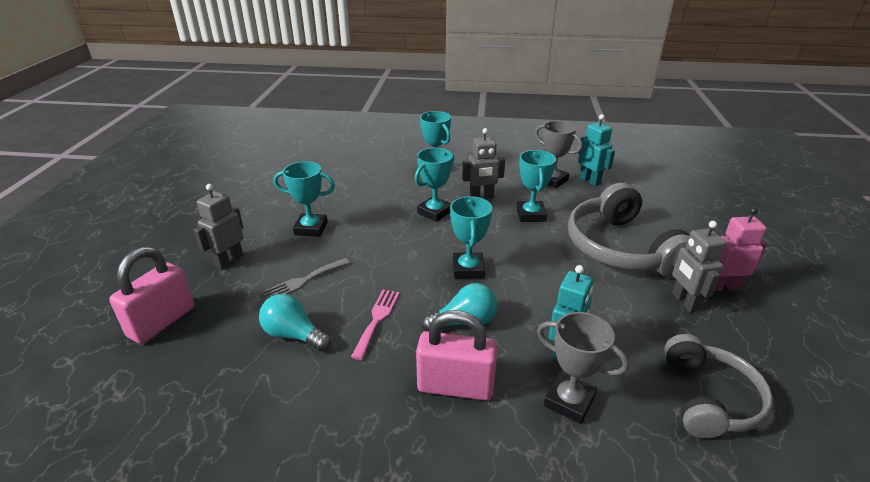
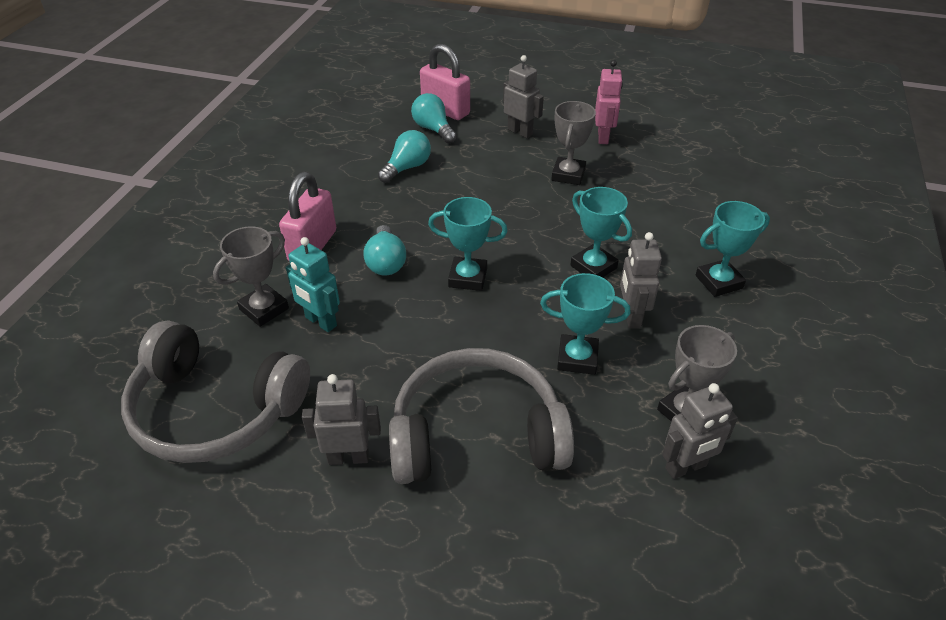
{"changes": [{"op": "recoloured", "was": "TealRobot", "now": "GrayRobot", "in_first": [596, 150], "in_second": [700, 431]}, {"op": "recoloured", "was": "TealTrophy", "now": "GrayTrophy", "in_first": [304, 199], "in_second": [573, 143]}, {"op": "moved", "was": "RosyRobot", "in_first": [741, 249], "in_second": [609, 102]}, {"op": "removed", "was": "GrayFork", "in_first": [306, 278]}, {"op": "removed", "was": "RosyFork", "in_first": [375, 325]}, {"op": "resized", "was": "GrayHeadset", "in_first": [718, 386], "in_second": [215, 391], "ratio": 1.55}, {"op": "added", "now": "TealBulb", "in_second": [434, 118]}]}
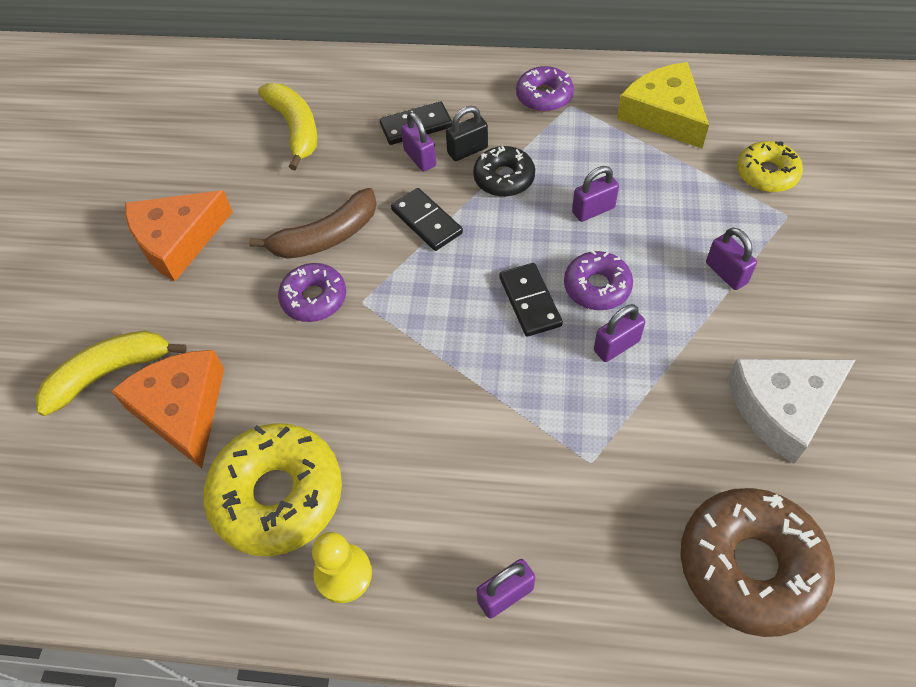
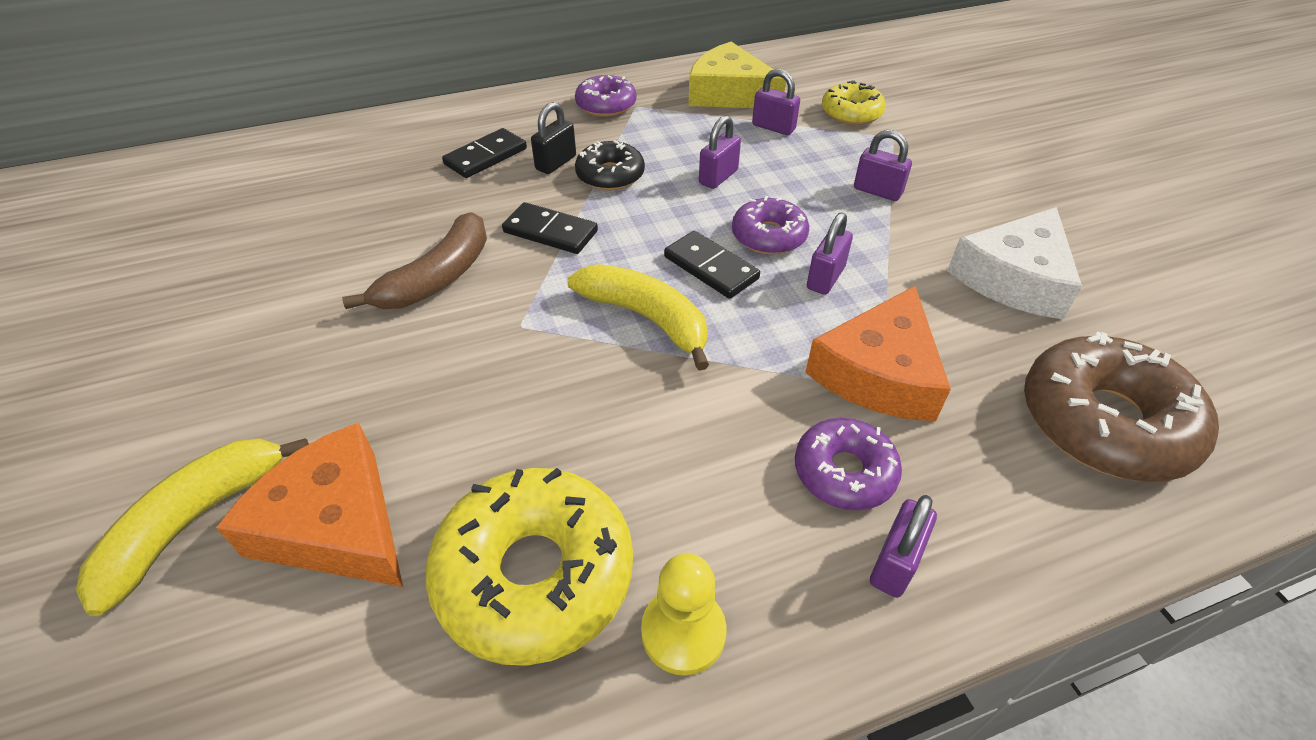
{"changes": [{"op": "moved", "was": "BrightYellowToyBanana", "in_first": [287, 127], "in_second": [638, 317]}, {"op": "moved", "was": "RoyalPurpleLock", "in_first": [418, 142], "in_second": [776, 102]}, {"op": "moved", "was": "OrangePieceOfCheese", "in_first": [179, 235], "in_second": [878, 354]}, {"op": "moved", "was": "RoyalPurpleGlazedDonut", "in_first": [312, 292], "in_second": [848, 464]}]}
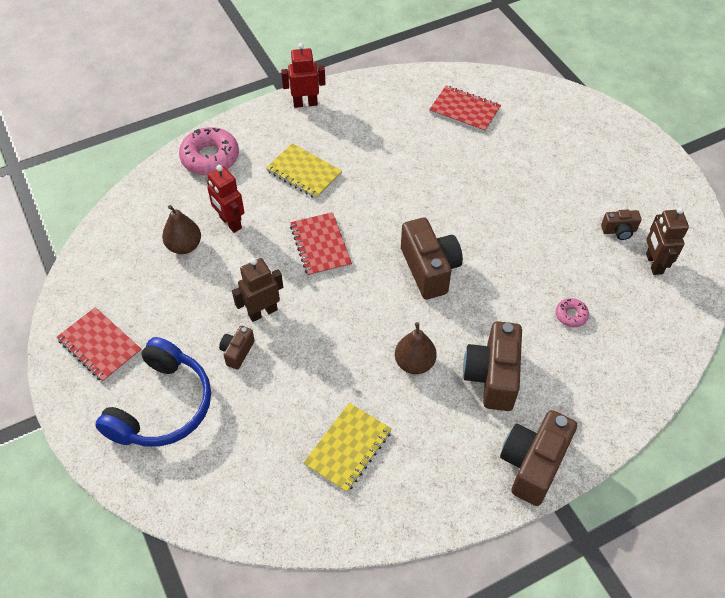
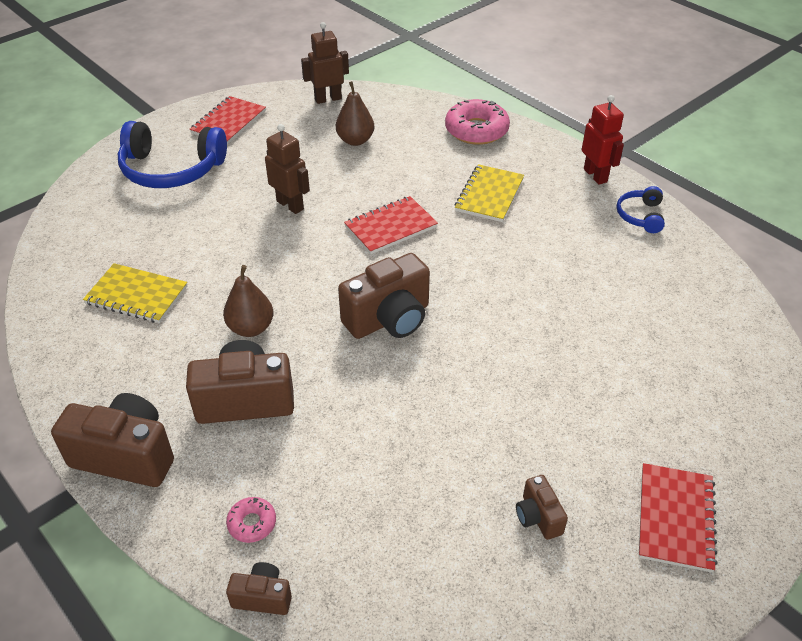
{"changes": [{"op": "moved", "was": "ScarletNotebook", "in_first": [465, 109], "in_second": [678, 517]}, {"op": "removed", "was": "ScarletRobot", "in_first": [225, 199]}, {"op": "moved", "was": "RussetRobot", "in_first": [667, 241], "in_second": [325, 63]}, {"op": "moved", "was": "RosyGlazedDonut", "in_first": [572, 312], "in_second": [251, 520]}, {"op": "moved", "was": "RussetCompactCamera", "in_first": [237, 348], "in_second": [259, 588]}, {"op": "added", "now": "RoyalBlueHeadset", "in_second": [641, 209]}]}
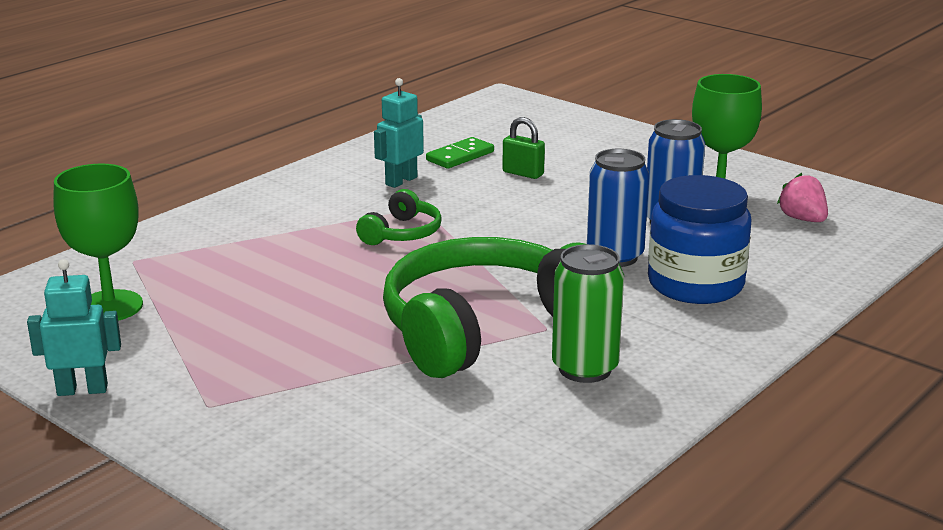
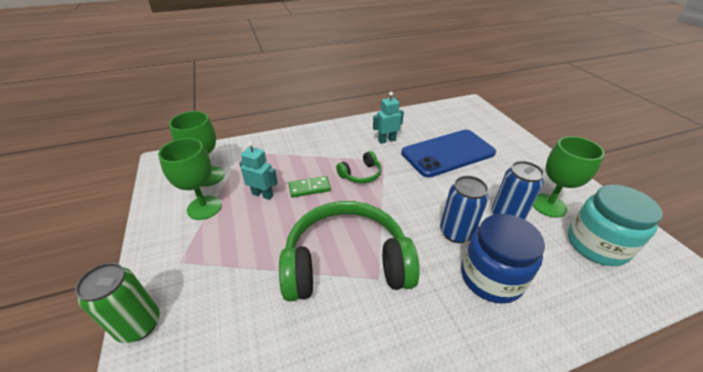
{"changes": [{"op": "replaced", "was": "LeafGreenLock", "now": "RoyalBluePhone", "in_first": [523, 148], "in_second": [448, 153]}, {"op": "moved", "was": "LeafGreenDominoPiece", "in_first": [460, 153], "in_second": [310, 187]}, {"op": "replaced", "was": "RosyBerry", "now": "TealJar", "in_first": [802, 197], "in_second": [615, 225]}, {"op": "moved", "was": "LeafGreenTin", "in_first": [588, 313], "in_second": [117, 303]}, {"op": "moved", "was": "TealRobot", "in_first": [74, 327], "in_second": [259, 171]}, {"op": "added", "now": "LeafGreenGoblet", "in_second": [190, 179]}]}
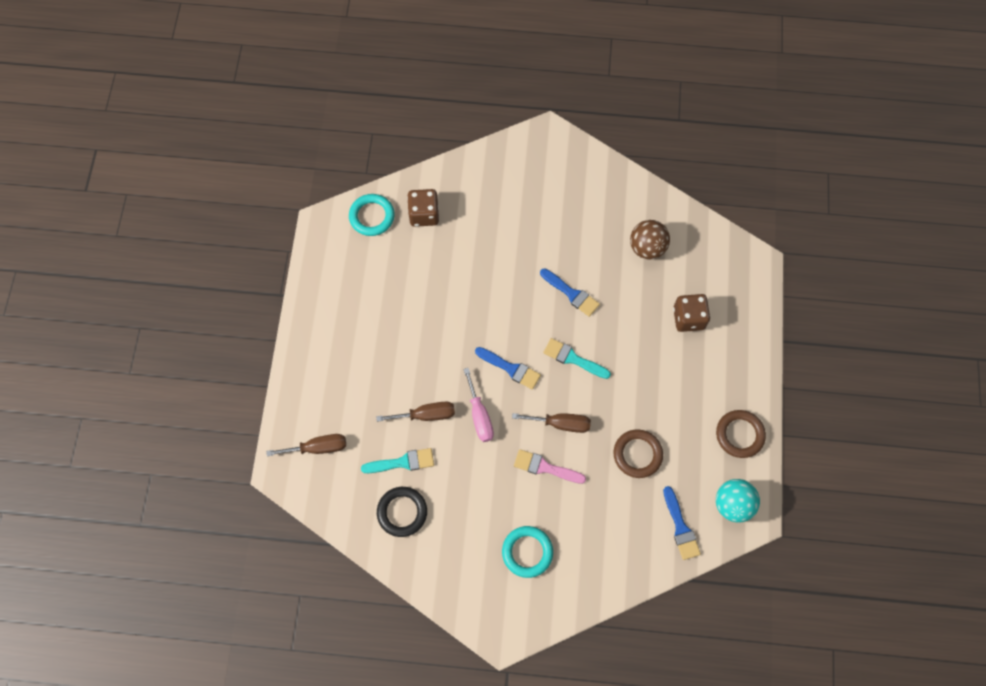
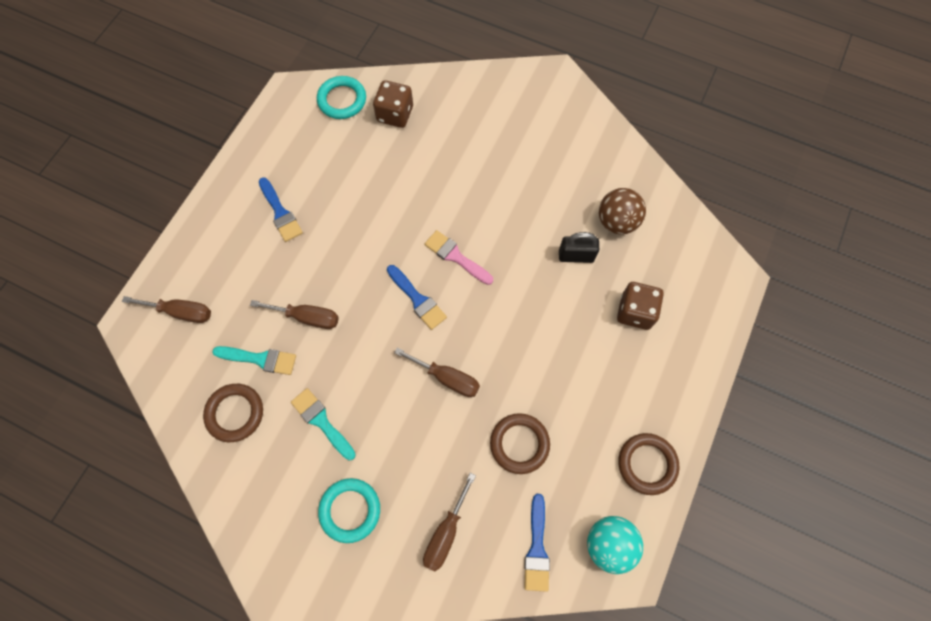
{"changes": [{"op": "moved", "was": "RoyalBluePaintBrush", "in_first": [570, 292], "in_second": [281, 209]}, {"op": "moved", "was": "TealPaintBrush", "in_first": [577, 358], "in_second": [323, 424]}, {"op": "removed", "was": "RosyHandScrewdriver", "in_first": [478, 405]}, {"op": "moved", "was": "RosyPaintBrush", "in_first": [550, 466], "in_second": [458, 257]}, {"op": "recoloured", "was": "BlackRing", "now": "RussetRing", "in_first": [402, 512], "in_second": [233, 413]}, {"op": "added", "now": "BlackLock", "in_second": [579, 247]}, {"op": "added", "now": "RussetHandScrewdriver", "in_second": [449, 522]}]}
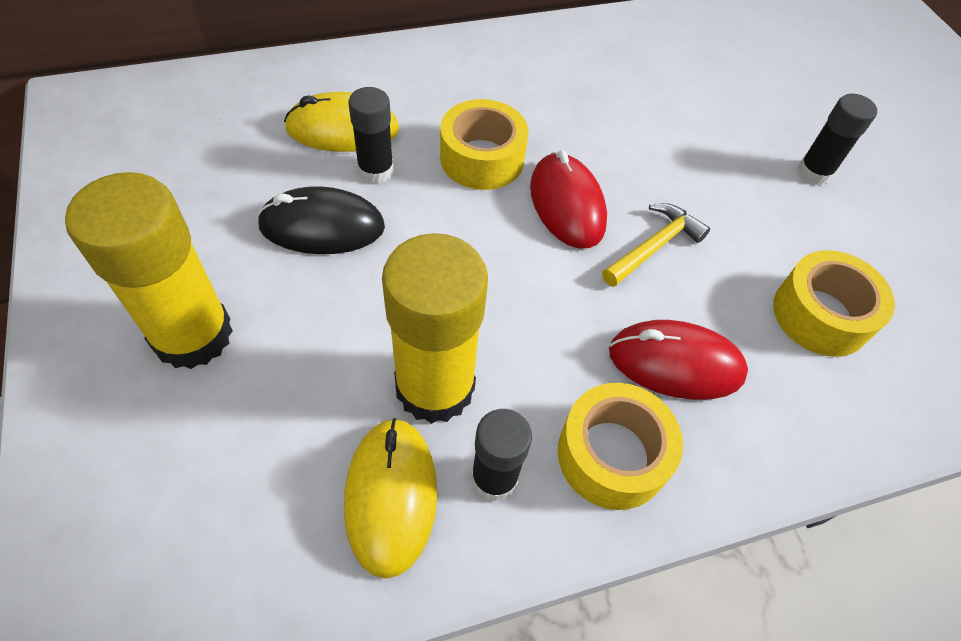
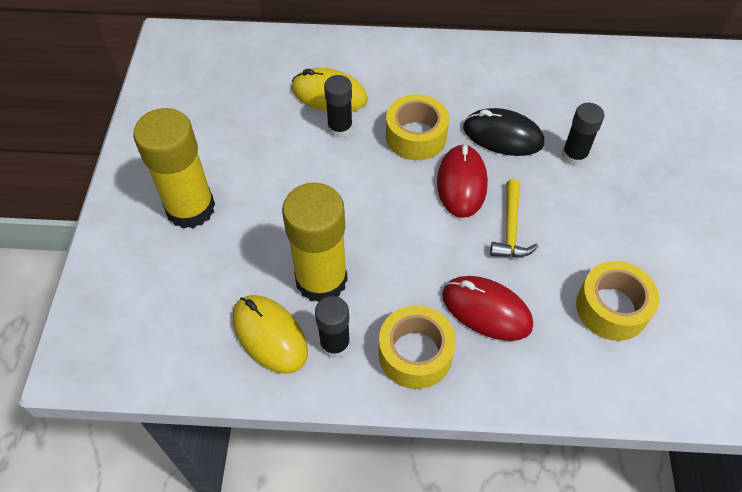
{"changes": [{"op": "moved", "was": "BlackGlue", "in_first": [837, 139], "in_second": [583, 134]}, {"op": "moved", "was": "BlackPcMouse", "in_first": [321, 220], "in_second": [503, 132]}, {"op": "turned", "was": "BrightYellowCarpenter'sHammer", "in_first": [656, 245], "in_second": [514, 218], "clockwise": 120}, {"op": "turned", "was": "BrightYellowPcMouse", "in_first": [390, 498], "in_second": [270, 334], "clockwise": -60}]}
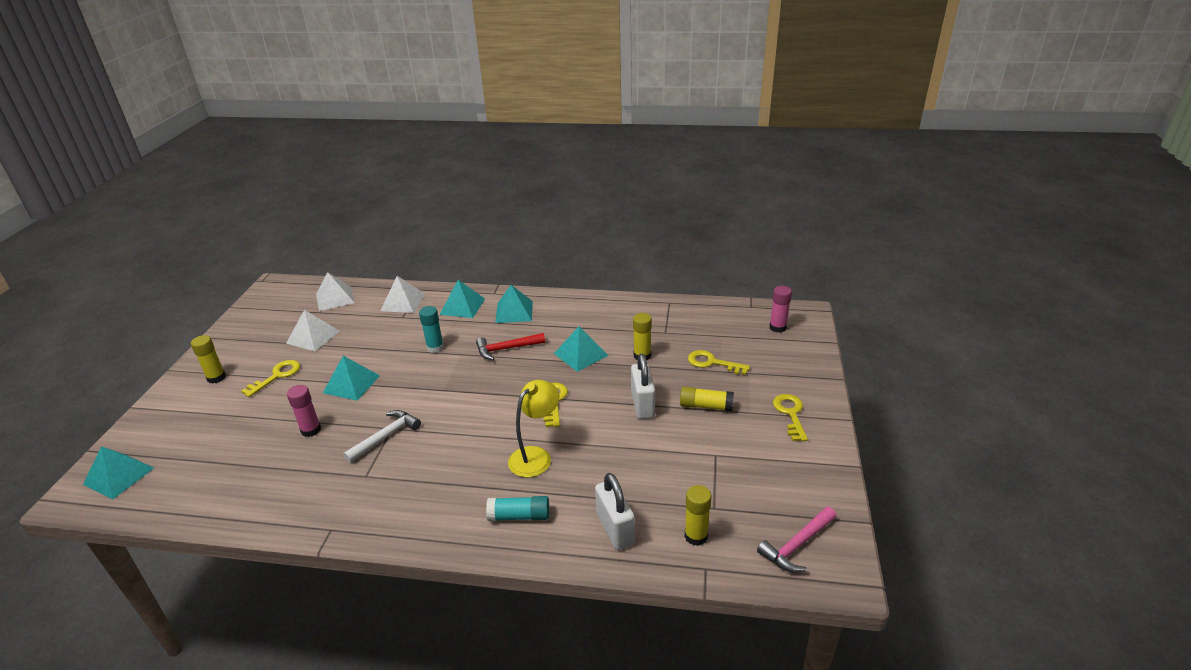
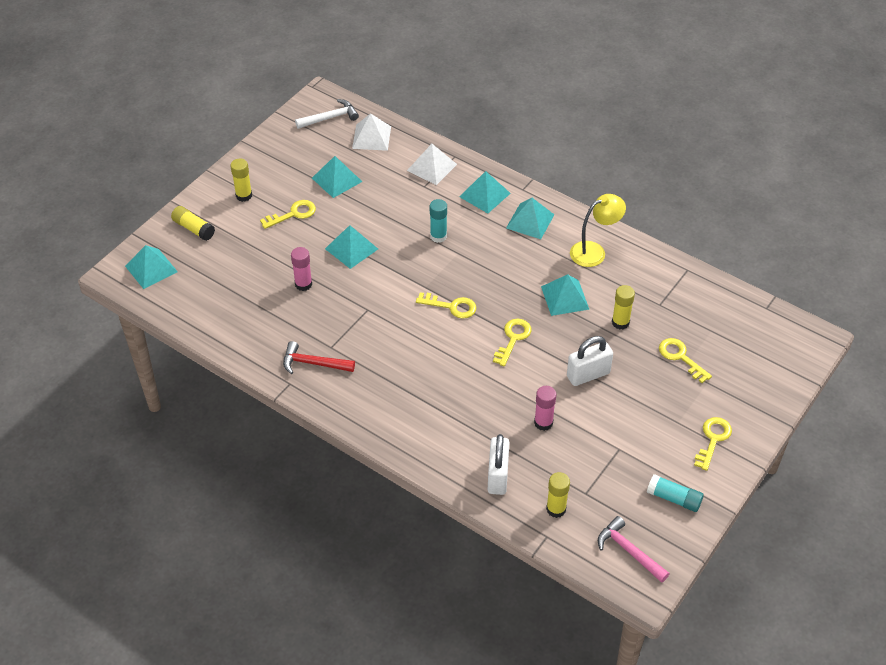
{"changes": [{"op": "moved", "was": "RosyGlue", "in_first": [780, 309], "in_second": [545, 408]}, {"op": "recoloured", "was": "WhiteSolidPyramid", "now": "TealSolidPyramid", "in_first": [313, 330], "in_second": [337, 177]}, {"op": "moved", "was": "ScarletCarpenter'sHammer", "in_first": [510, 346], "in_second": [319, 357]}, {"op": "turned", "was": "WhiteLock", "in_first": [643, 386], "in_second": [590, 361], "clockwise": 45}, {"op": "moved", "was": "BrightYellowLamp", "in_first": [533, 428], "in_second": [598, 230]}, {"op": "moved", "was": "BrightYellowGlue", "in_first": [707, 399], "in_second": [193, 223]}, {"op": "moved", "was": "WhiteCarpenter'sHammer", "in_first": [382, 436], "in_second": [327, 114]}, {"op": "moved", "was": "TealGlue", "in_first": [517, 508], "in_second": [675, 493]}, {"op": "turned", "was": "RosyCarpenter'sHammer", "in_first": [797, 539], "in_second": [633, 549], "clockwise": 60}, {"op": "added", "now": "BrightYellowLatchkey", "in_second": [446, 305]}]}
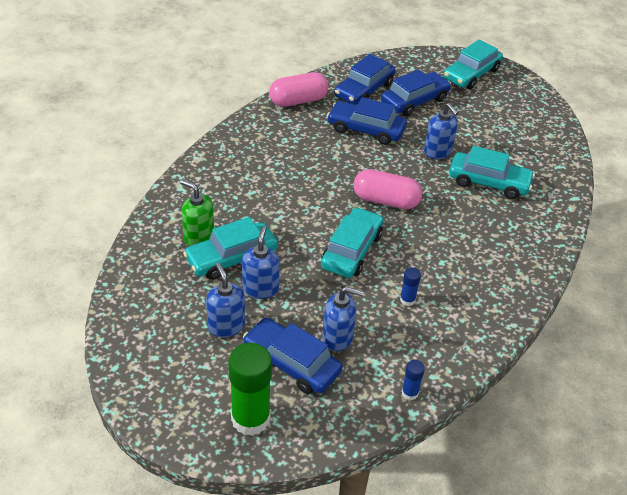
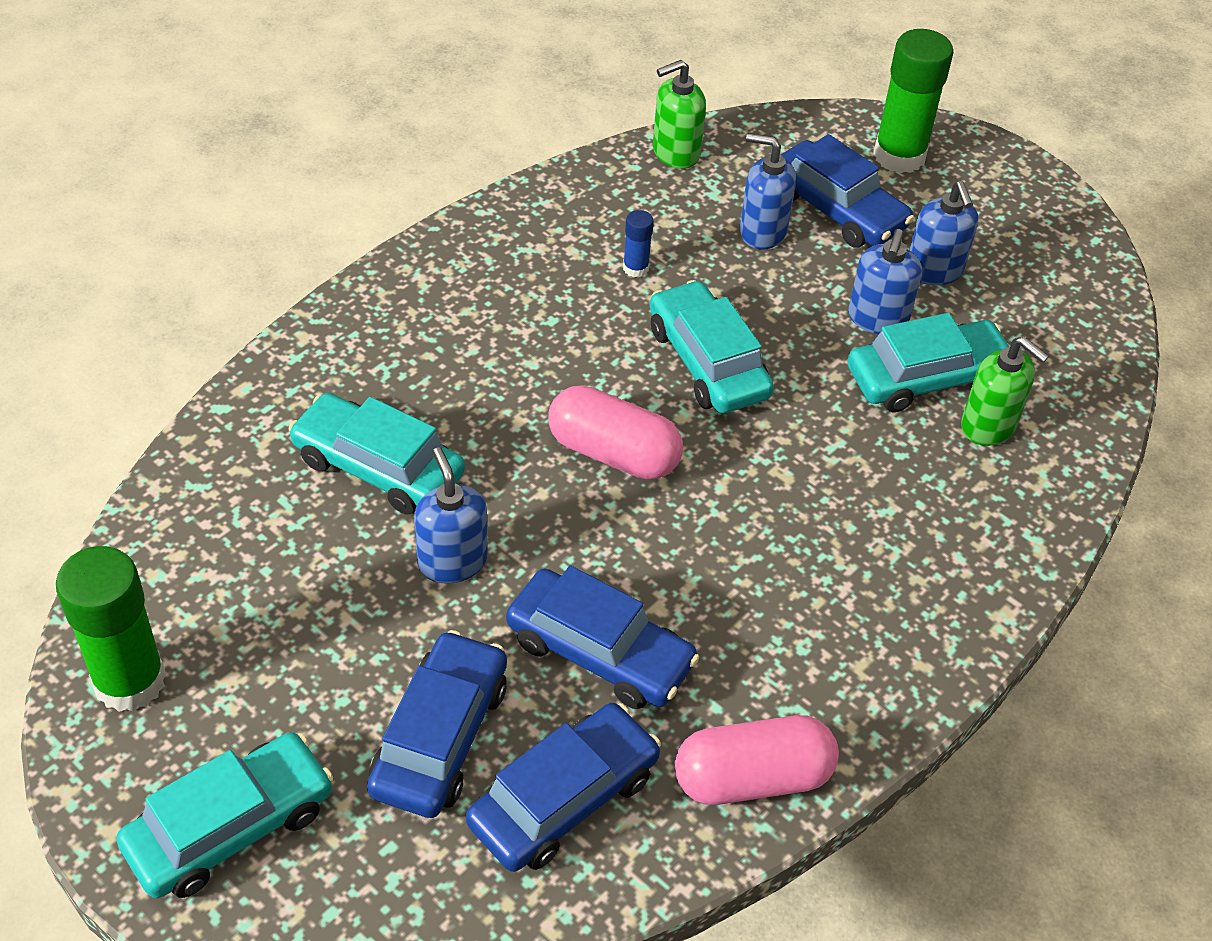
{"changes": [{"op": "turned", "was": "RoyalBlueCar", "in_first": [416, 92], "in_second": [437, 724], "clockwise": 135}, {"op": "turned", "was": "TealCar", "in_first": [352, 242], "in_second": [711, 346], "clockwise": 120}, {"op": "replaced", "was": "RoyalBlueGlue", "now": "LeafGreenSoapDispenser", "in_first": [413, 380], "in_second": [679, 114]}, {"op": "added", "now": "LeafGreenGlue", "in_second": [111, 629]}]}
